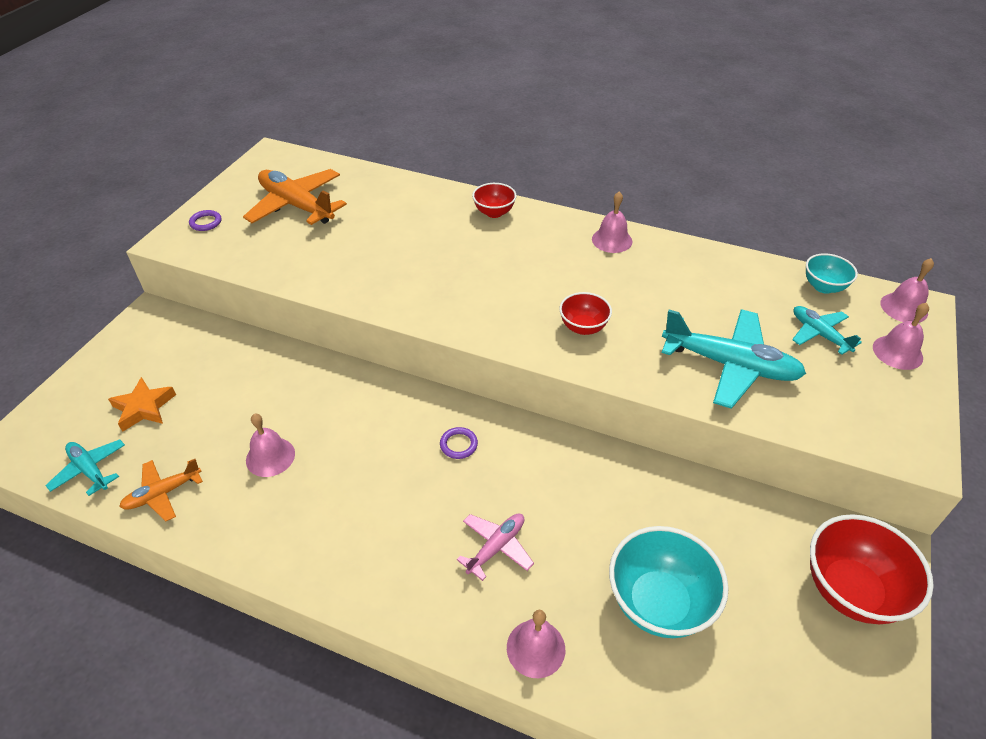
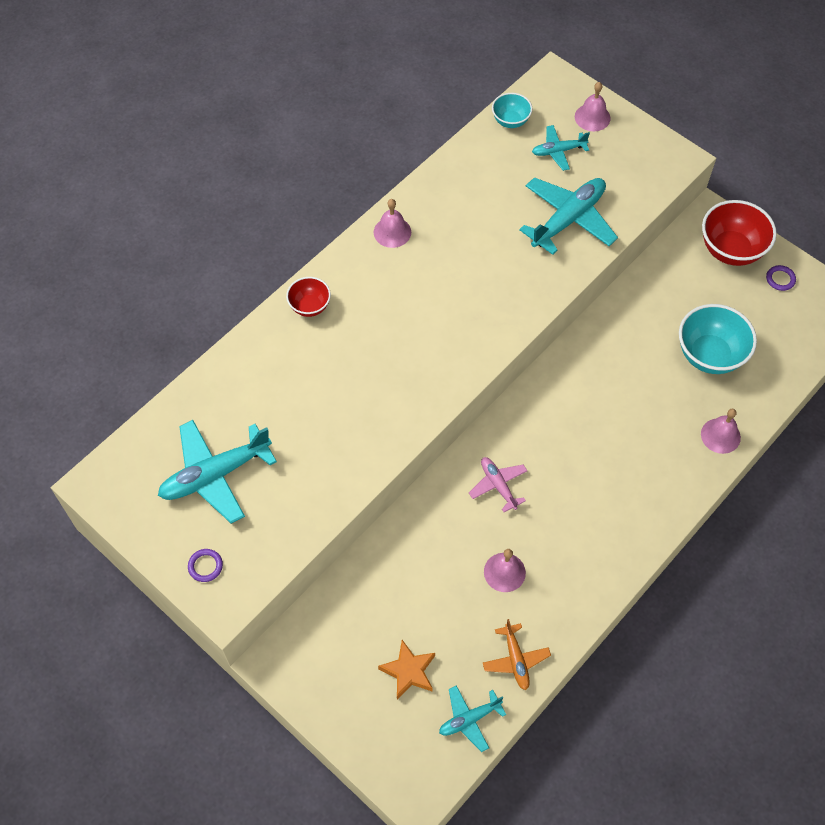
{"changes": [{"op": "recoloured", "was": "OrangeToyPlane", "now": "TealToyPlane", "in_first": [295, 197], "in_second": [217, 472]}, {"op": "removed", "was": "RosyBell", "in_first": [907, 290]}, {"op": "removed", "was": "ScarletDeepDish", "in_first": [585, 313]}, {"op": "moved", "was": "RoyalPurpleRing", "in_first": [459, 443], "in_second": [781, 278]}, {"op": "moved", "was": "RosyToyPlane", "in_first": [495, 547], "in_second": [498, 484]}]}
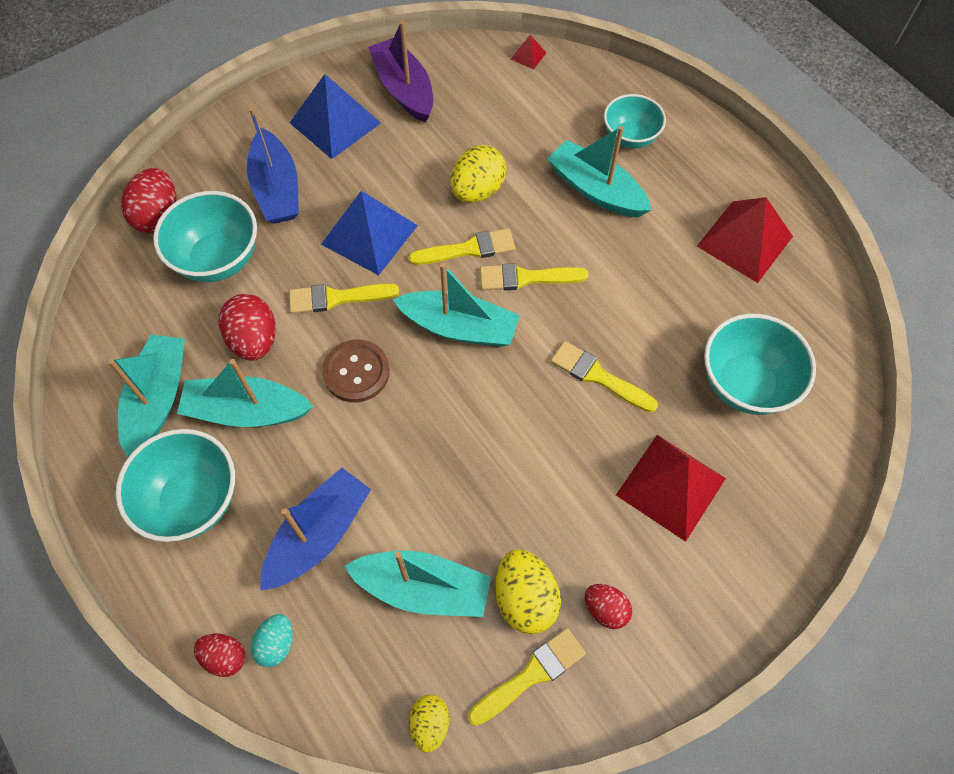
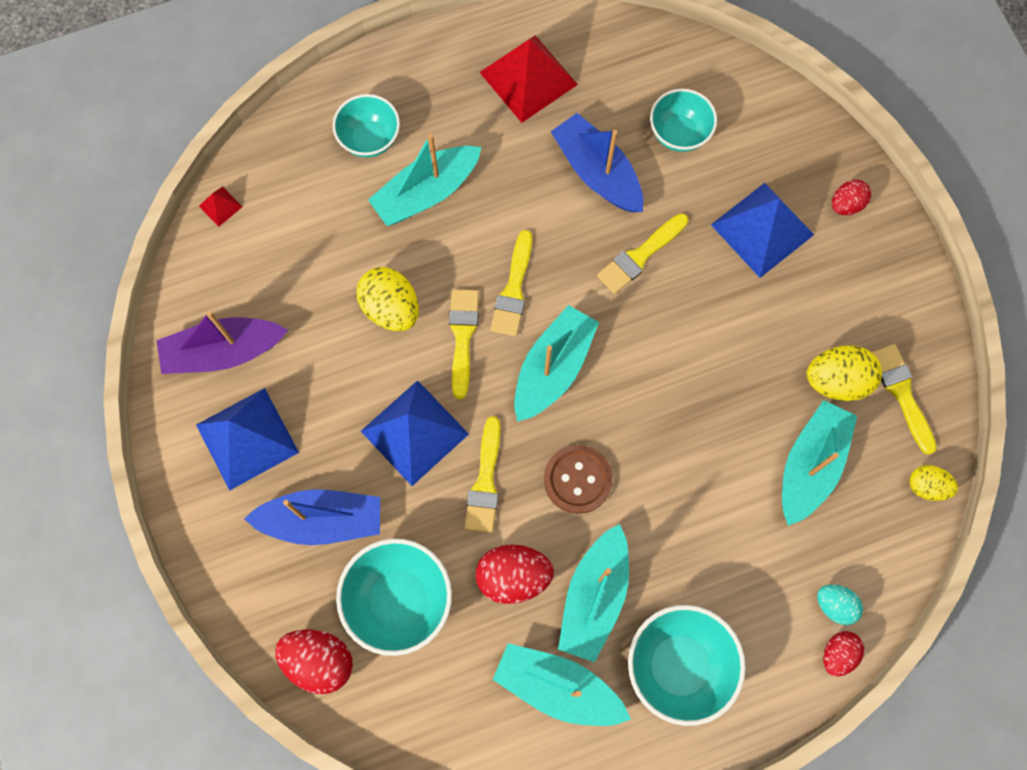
{"changes": [{"op": "resized", "was": "TealDeepDish", "in_first": [760, 364], "in_second": [683, 120], "ratio": 0.66}, {"op": "recoloured", "was": "ScarletSolidPyramid", "now": "RoyalBlueSolidPyramid", "in_first": [671, 488], "in_second": [762, 230]}, {"op": "moved", "was": "RoyalBlueSailboat", "in_first": [315, 529], "in_second": [597, 163]}, {"op": "moved", "was": "ScarletEgg", "in_first": [608, 606], "in_second": [851, 197]}]}
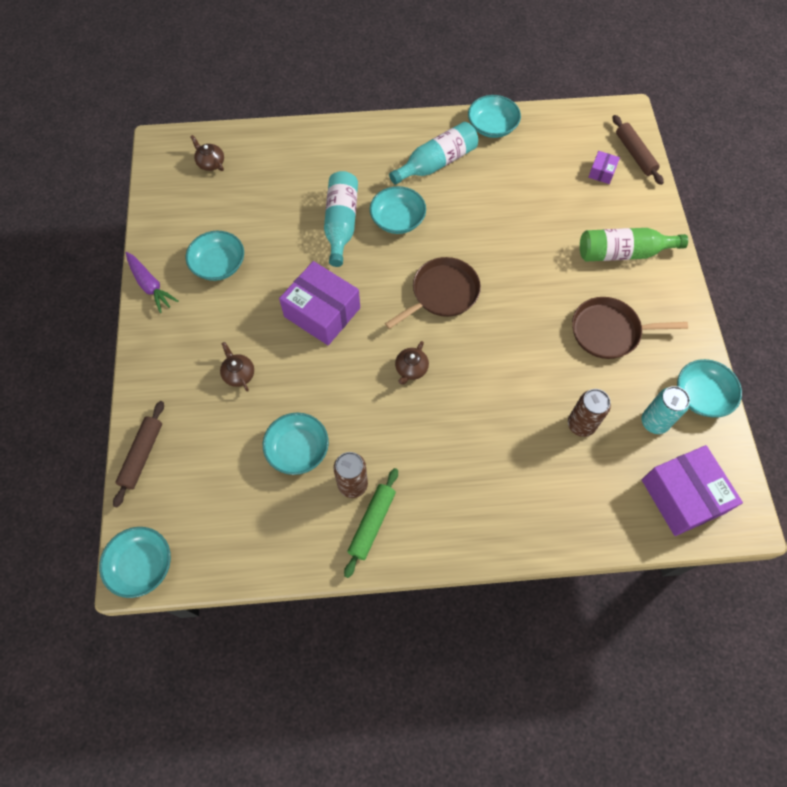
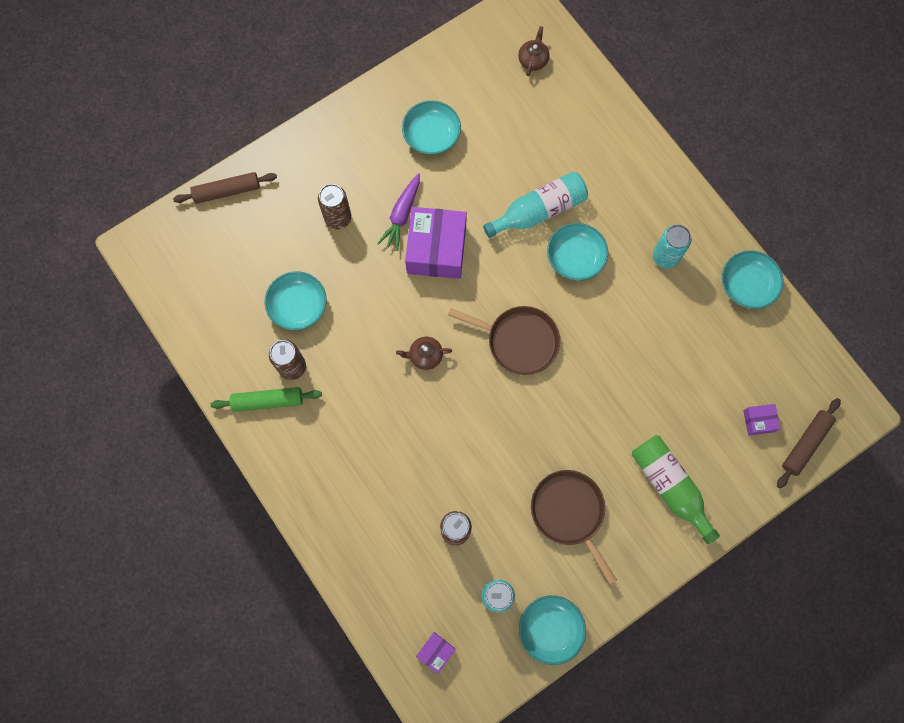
{"changes": [{"op": "replaced", "was": "TealFlask", "now": "TealTin", "in_first": [433, 153], "in_second": [672, 247]}, {"op": "moved", "was": "RoyalPurpleToyCarrot", "in_first": [152, 282], "in_second": [398, 212]}, {"op": "replaced", "was": "RussetTeaPot", "now": "RussetTin", "in_first": [237, 367], "in_second": [334, 207]}, {"op": "resized", "was": "RoyalPurpleParcel", "in_first": [692, 490], "in_second": [436, 653], "ratio": 0.46}, {"op": "removed", "was": "TealDeepDish", "in_first": [135, 562]}]}
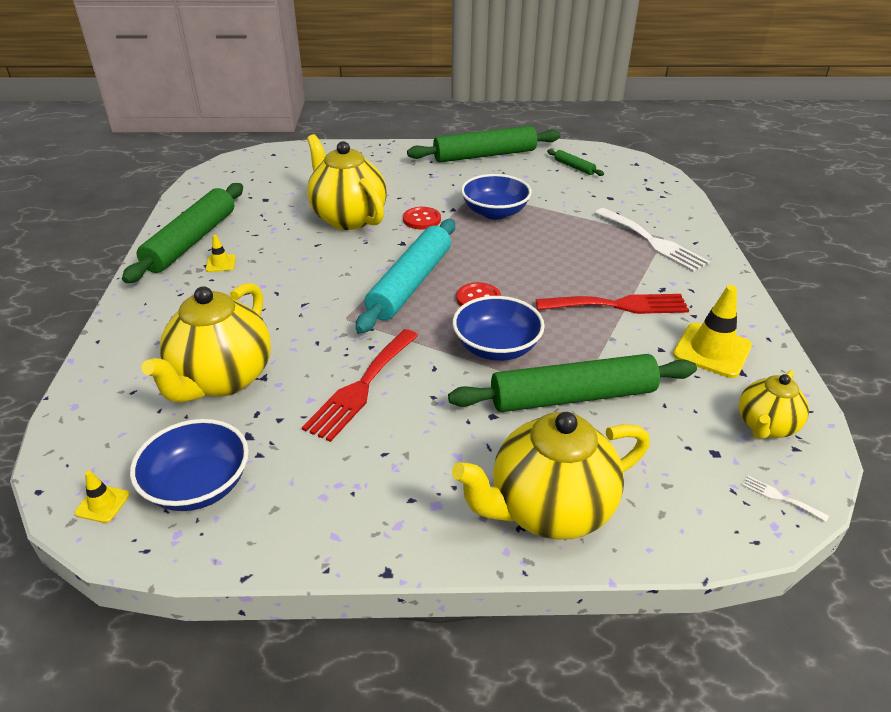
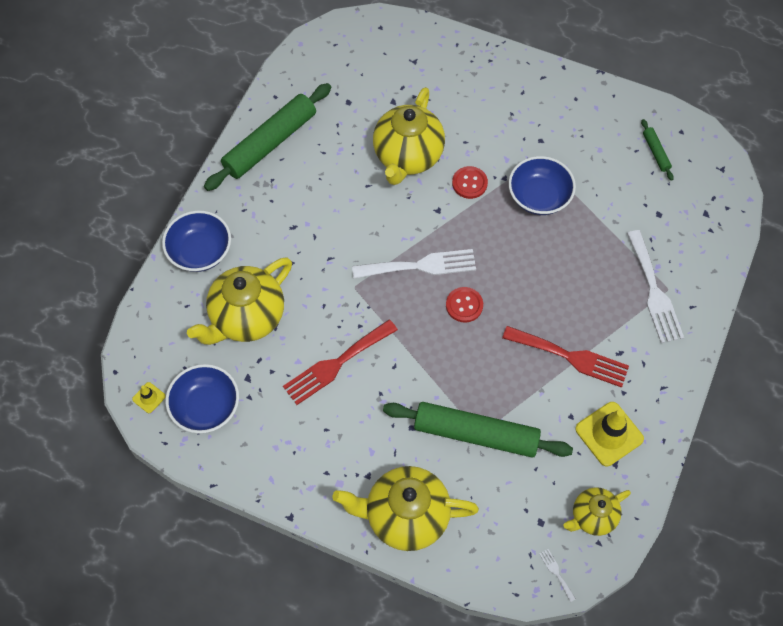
{"changes": [{"op": "removed", "was": "LeafGreenPastryRoller", "in_first": [484, 144]}, {"op": "turned", "was": "BrightYellowTeaPot", "in_first": [347, 182], "in_second": [409, 136], "clockwise": -150}, {"op": "replaced", "was": "TealPastryRoller", "now": "WhiteFork", "in_first": [405, 276], "in_second": [414, 264]}, {"op": "removed", "was": "BrightYellowTrafficCone", "in_first": [221, 253]}, {"op": "moved", "was": "RoyalBlueDeepDish", "in_first": [499, 328], "in_second": [196, 241]}]}
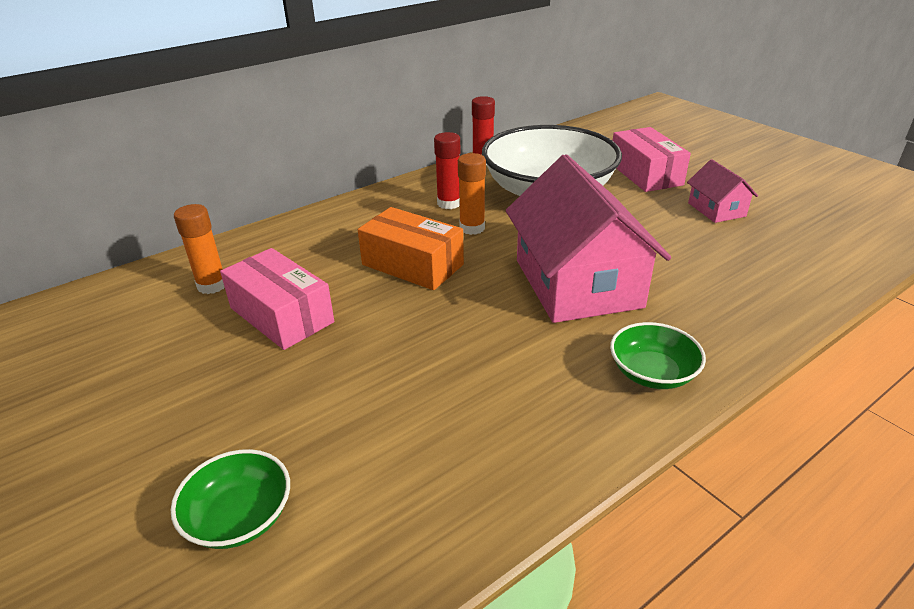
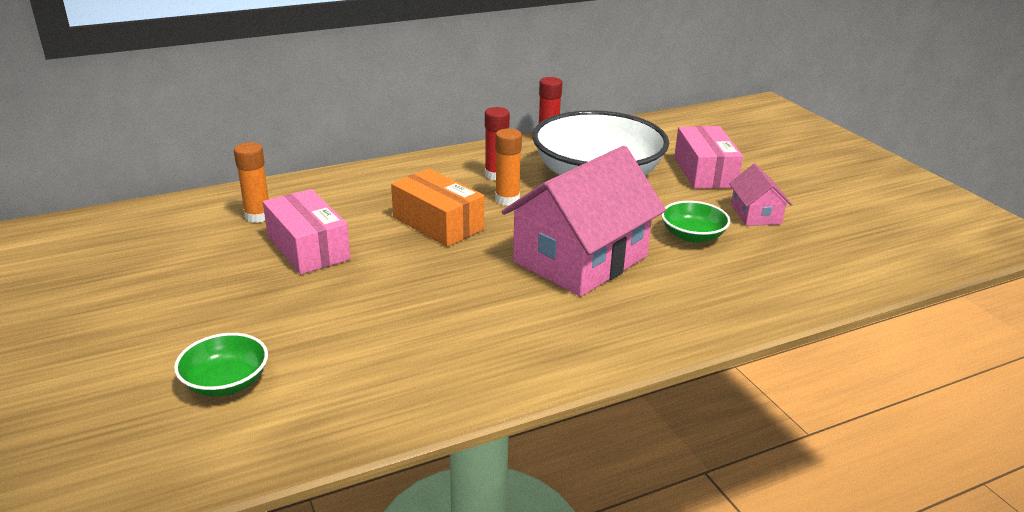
{"changes": [{"op": "turned", "was": "RosyCottage", "in_first": [588, 238], "in_second": [583, 221], "clockwise": 45}, {"op": "moved", "was": "LeafGreenDeepDish", "in_first": [658, 355], "in_second": [695, 222]}]}
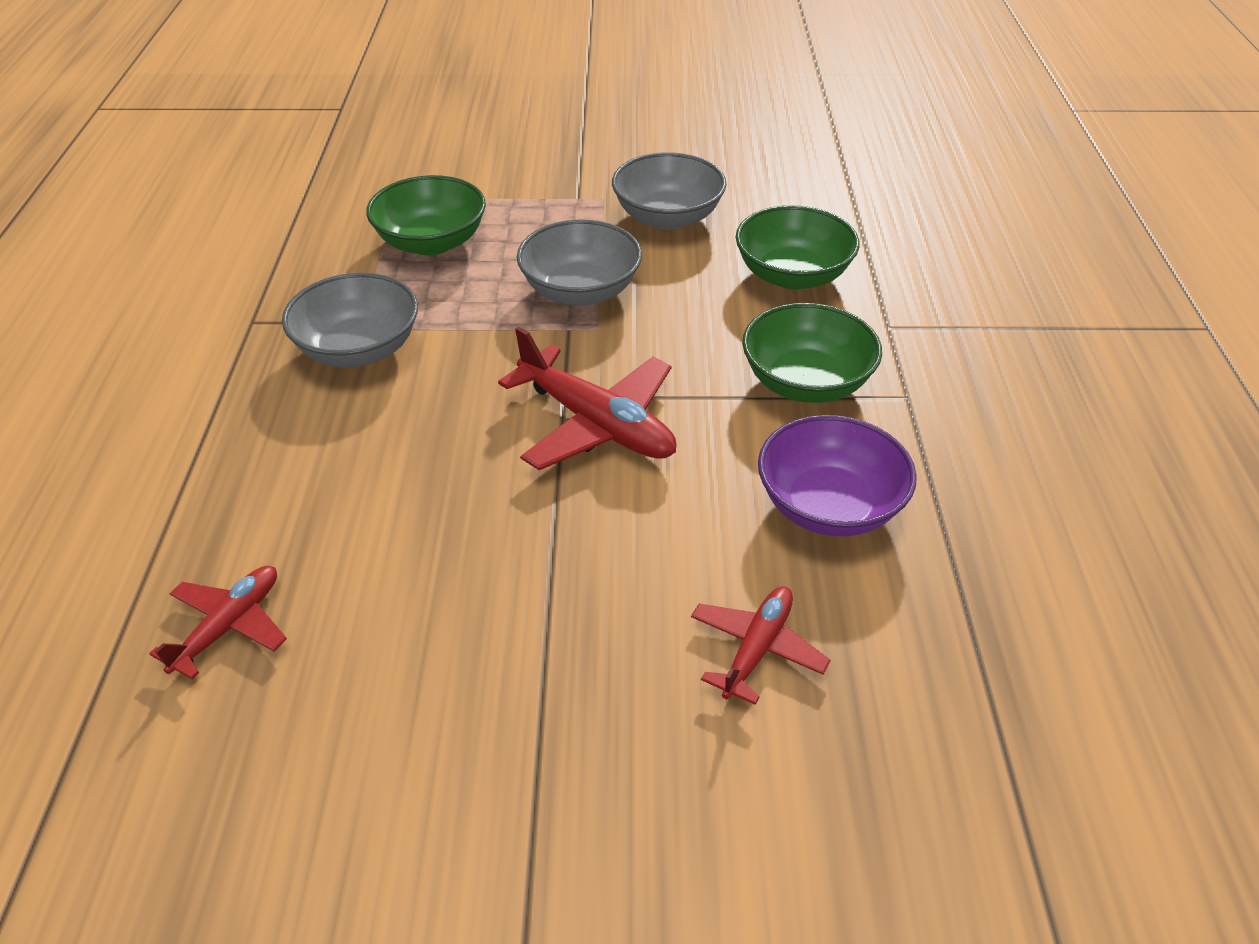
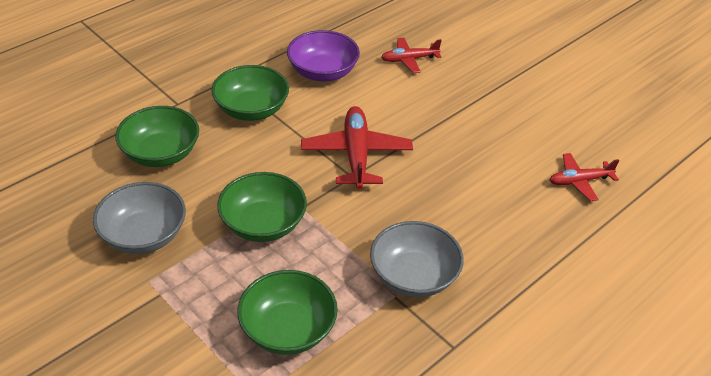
{"changes": [{"op": "recoloured", "was": "GrayDeepDish", "now": "LeafGreenDeepDish", "in_first": [579, 263], "in_second": [262, 207]}]}
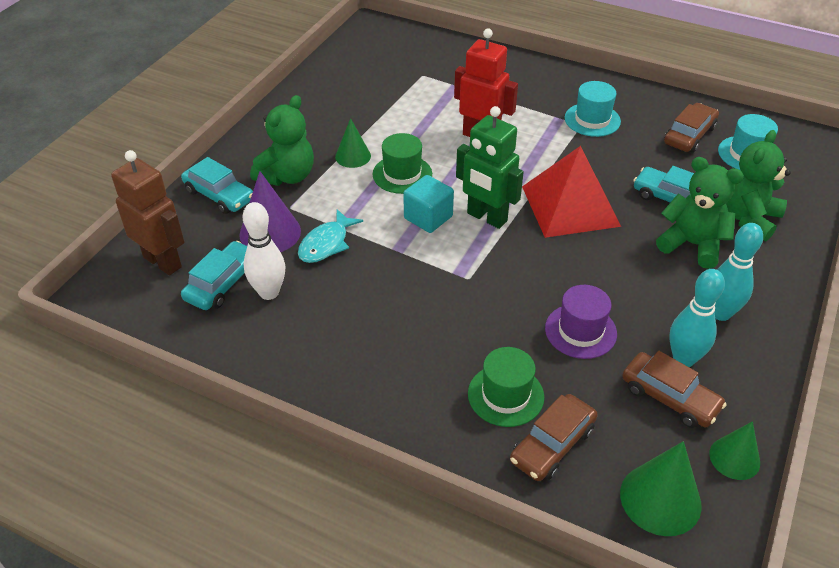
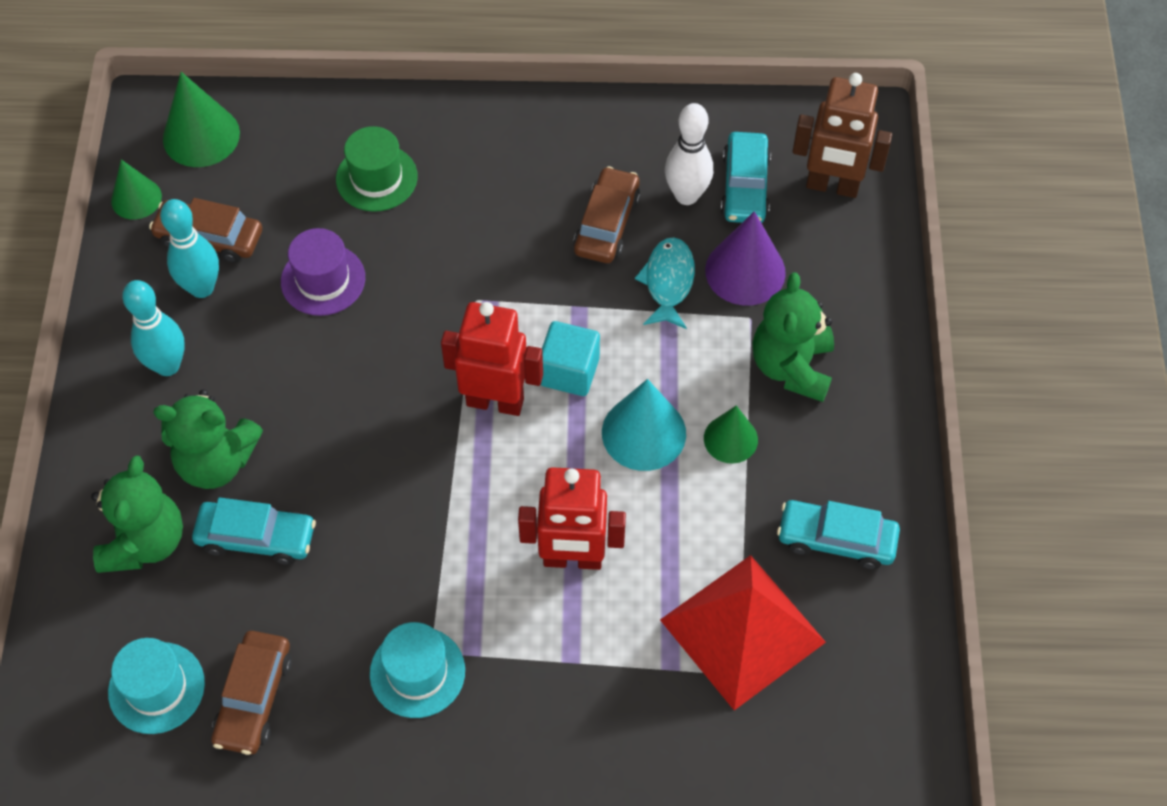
{"changes": [{"op": "recoloured", "was": "LeafGreenRobot", "now": "ScarletRobot", "in_first": [490, 167], "in_second": [492, 359]}, {"op": "replaced", "was": "LeafGreenTopHat", "now": "TealSolidCone", "in_first": [402, 163], "in_second": [644, 425]}, {"op": "moved", "was": "ScarletSolidPyramid", "in_first": [571, 192], "in_second": [743, 632]}, {"op": "moved", "was": "TealCar", "in_first": [217, 185], "in_second": [838, 534]}, {"op": "moved", "was": "RussetCar", "in_first": [554, 437], "in_second": [606, 214]}]}
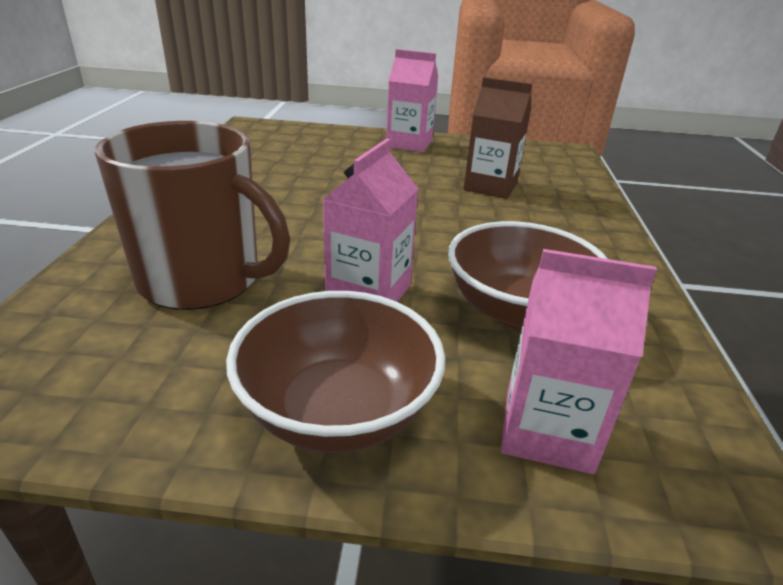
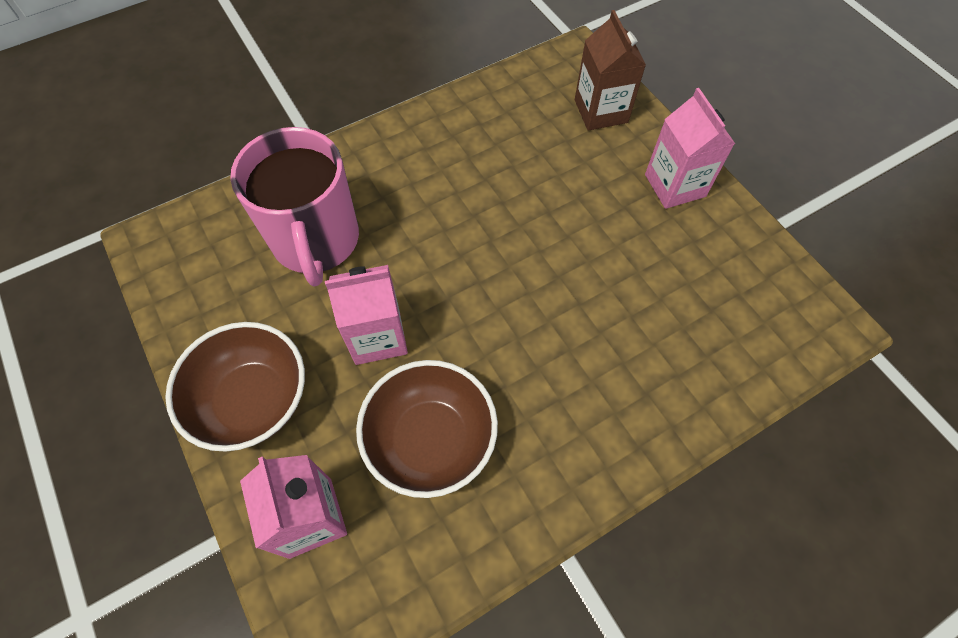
{"changes": [{"op": "moved", "was": "RussetCarton", "in_first": [497, 138], "in_second": [610, 70]}, {"op": "recoloured", "was": "RussetMug", "now": "RosyMug", "in_first": [192, 215], "in_second": [294, 206]}]}
